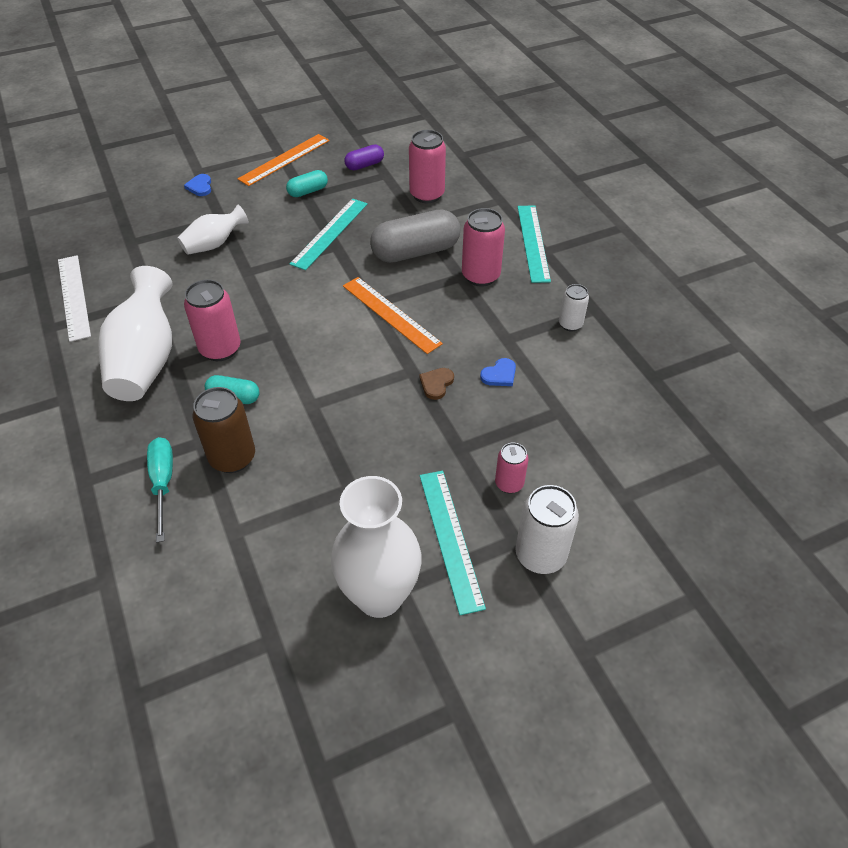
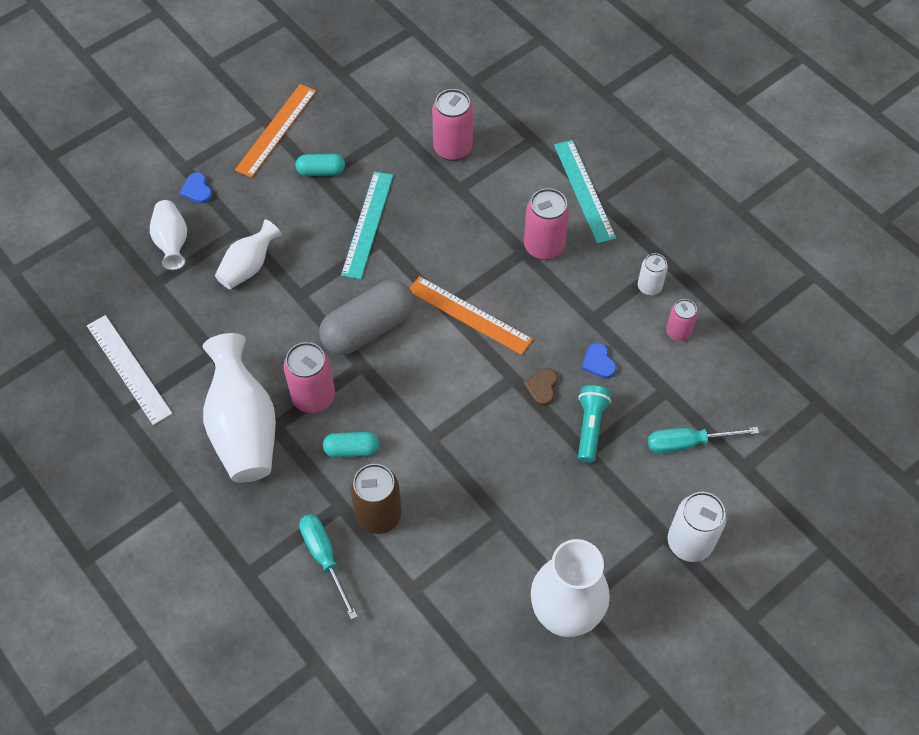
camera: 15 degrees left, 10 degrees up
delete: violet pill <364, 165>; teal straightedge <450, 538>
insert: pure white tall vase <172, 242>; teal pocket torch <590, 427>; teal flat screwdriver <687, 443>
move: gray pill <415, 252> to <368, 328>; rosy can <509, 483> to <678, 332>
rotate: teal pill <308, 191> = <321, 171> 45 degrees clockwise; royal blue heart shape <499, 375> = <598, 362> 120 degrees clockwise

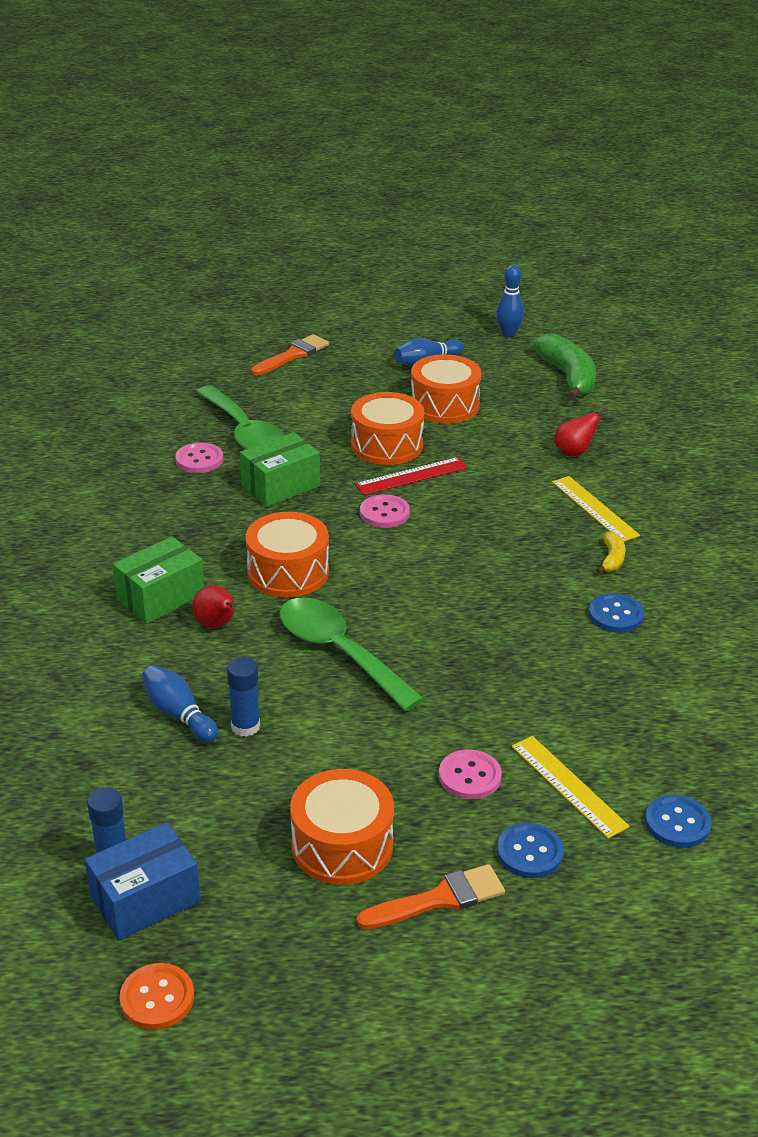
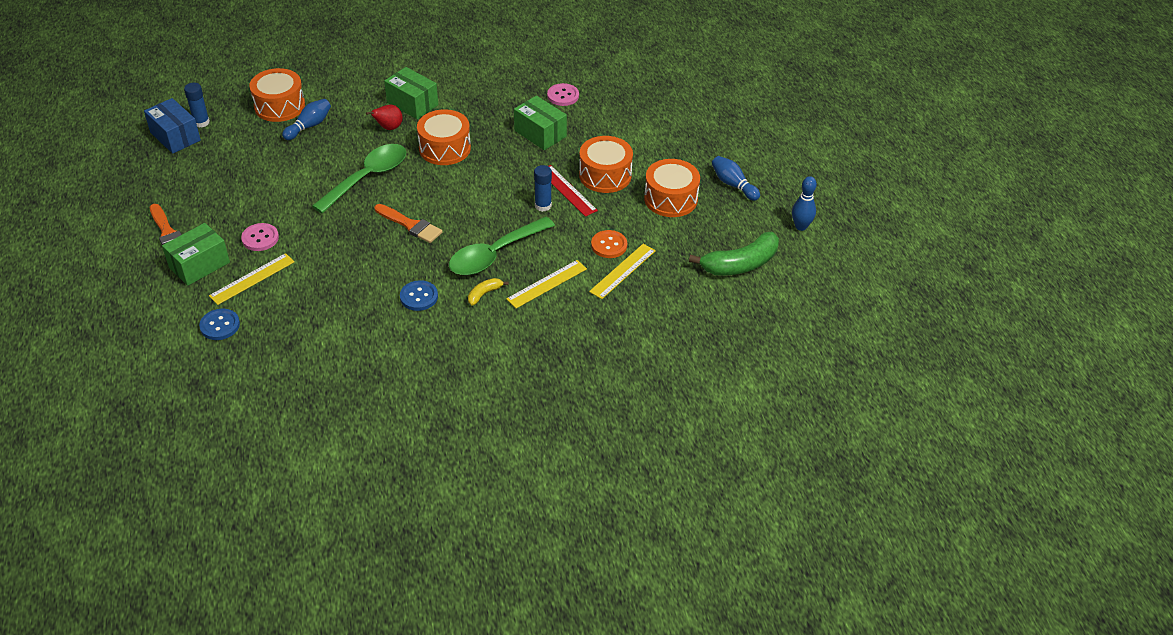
camera: 80 degrees right, 10 degrees up
delete: rosy shirt button <384, 513>
move: bright orange shirt button <157, 998> to <609, 245>; leaf-green spoon <245, 432> to <494, 254>; royal blue glue <245, 726> to <543, 206>; bright orange paintbrush <293, 355> to <410, 225>; bright orange snare drum <342, 845> to <279, 106>
replace: royal blue shirt button <529, 852> to leaf-green package <199, 265>; red pear <574, 452> to golden straightedge <622, 271>
rotate: golden toy banana <612, 559> = <484, 294> 135 degrees clockwise

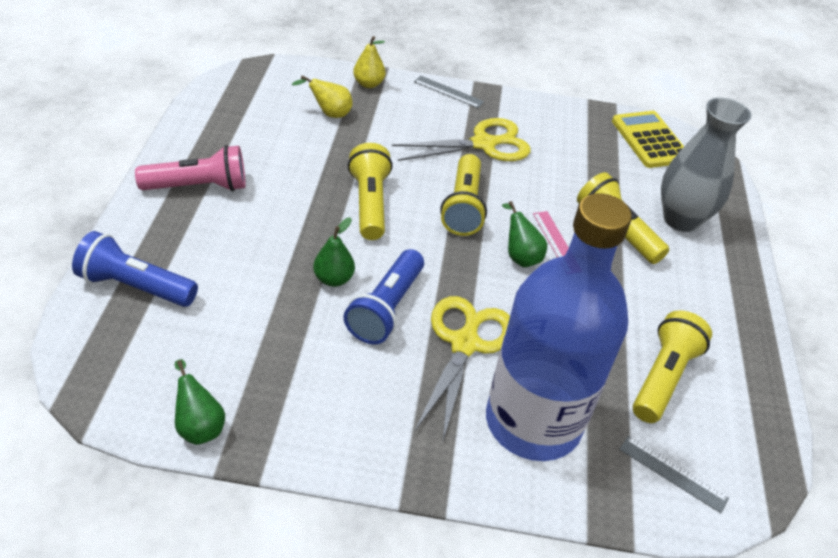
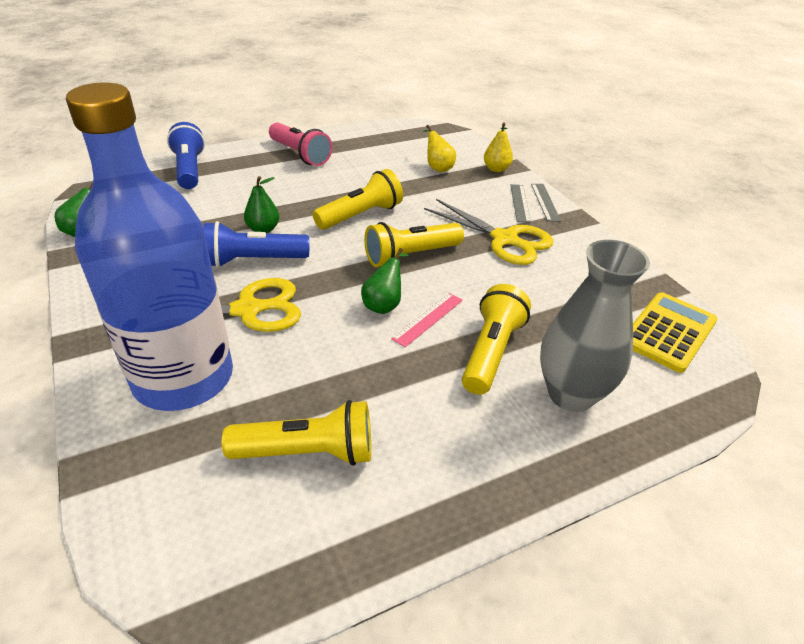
camera: 60 degrees right, 5 degrees down
move: gray straightedge <673, 473> to <520, 203>

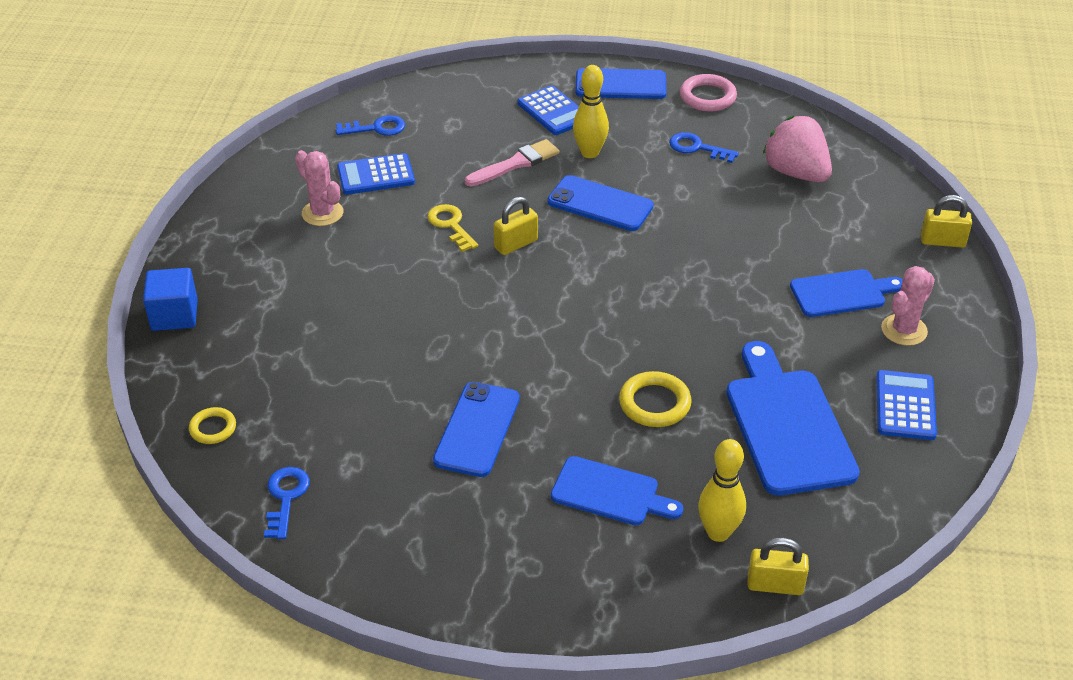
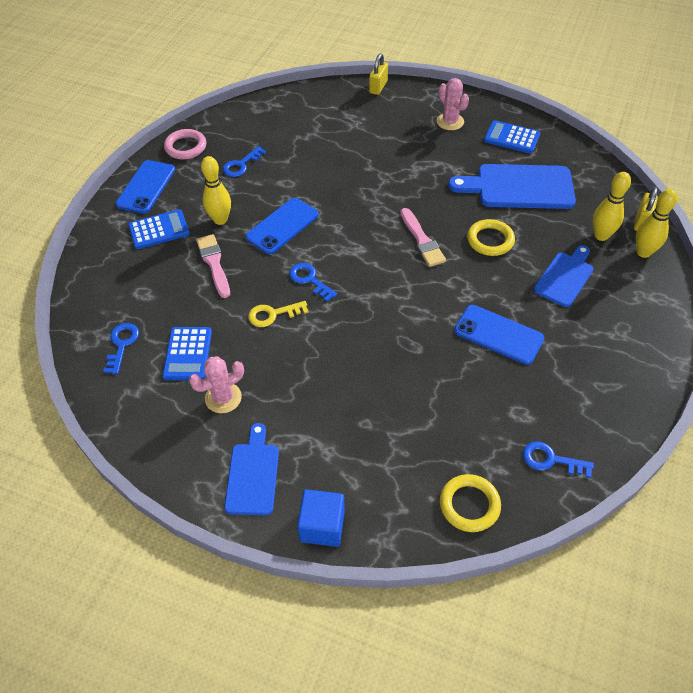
camera: 75 degrees left, 10 degrees up
delete: rosy berry <796, 173>
insert: rosy paintbrush <422, 240>; golden tenpin <643, 252>
move: royal blue chopping board <842, 293> to <252, 475>
replace: golden lock <516, 244> to royal blue latchkey <310, 280>
resize: golden hoop <213, 428> = <469, 505> x1.56

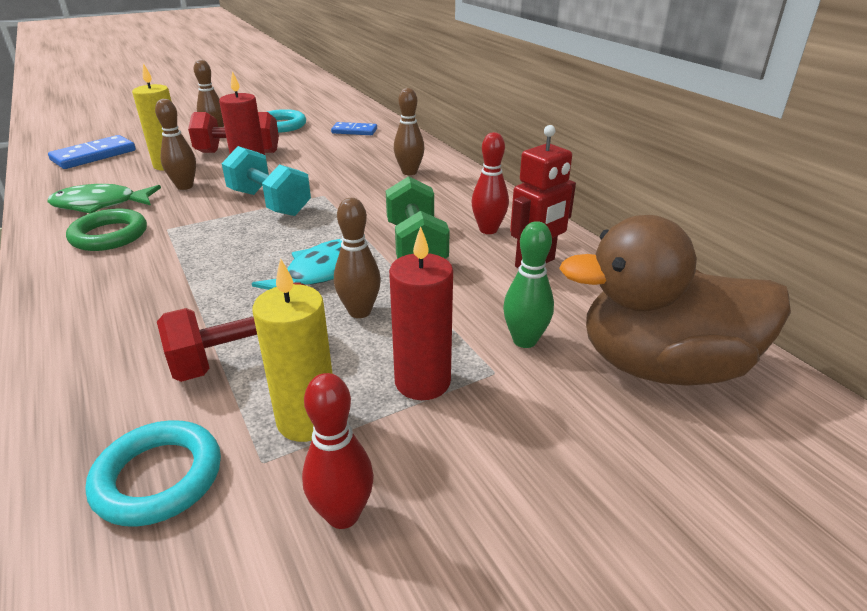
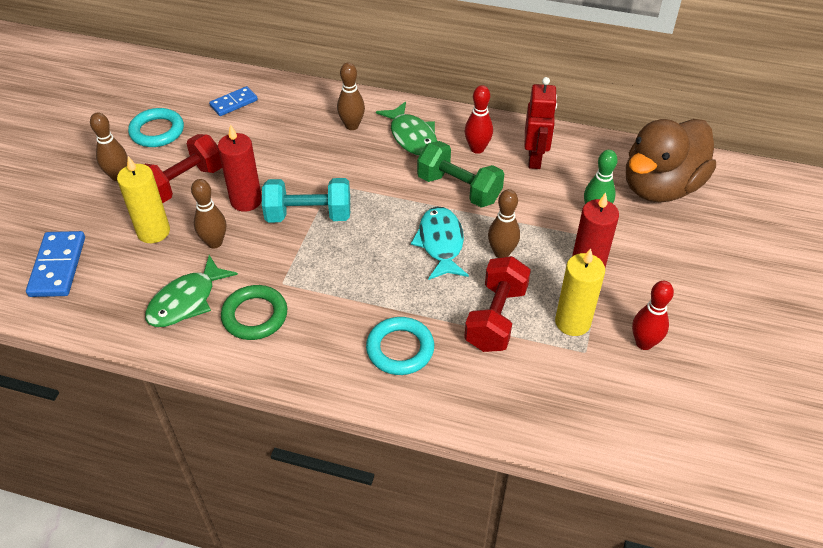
camera: 45 degrees left, 15 degrees up
insert: leaf-green fish figure <412, 136>
move: teal hoop <158, 478> to <400, 349>

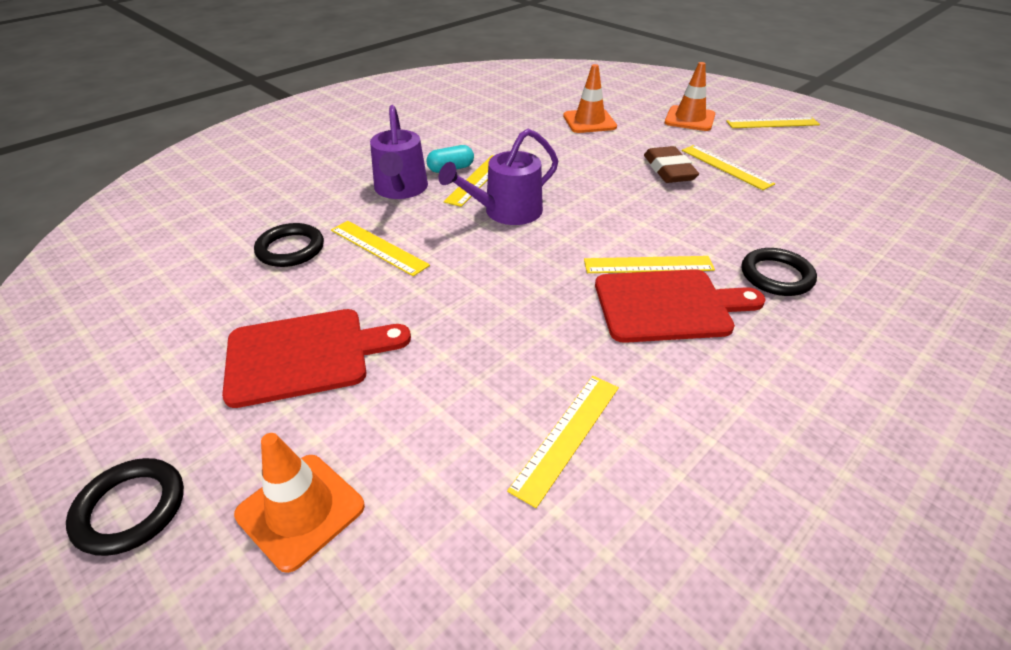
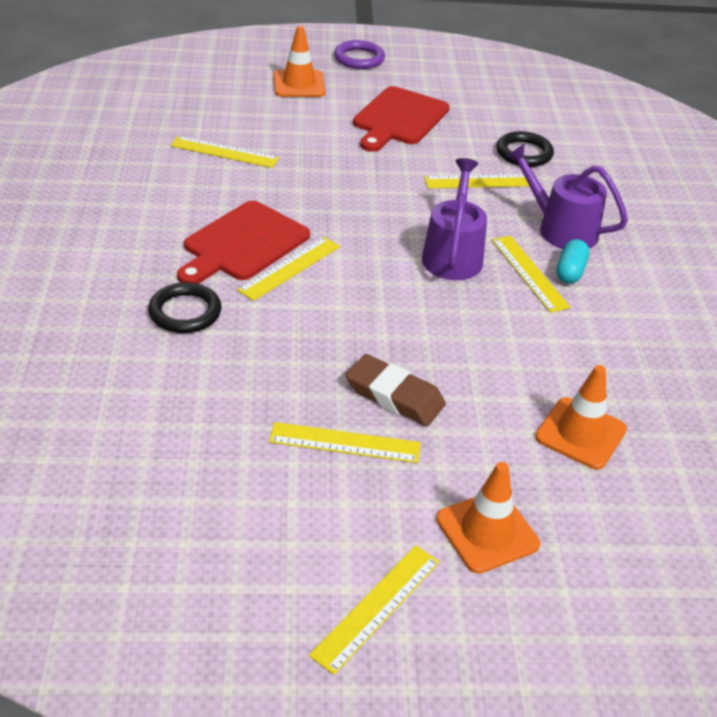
camera: 130 degrees right, 0 degrees up
recolor: black hoop <130, 509> to violet hoop <359, 58>
rotate: golden straightedge <566, 436> = <224, 152> 60 degrees counterclockwise

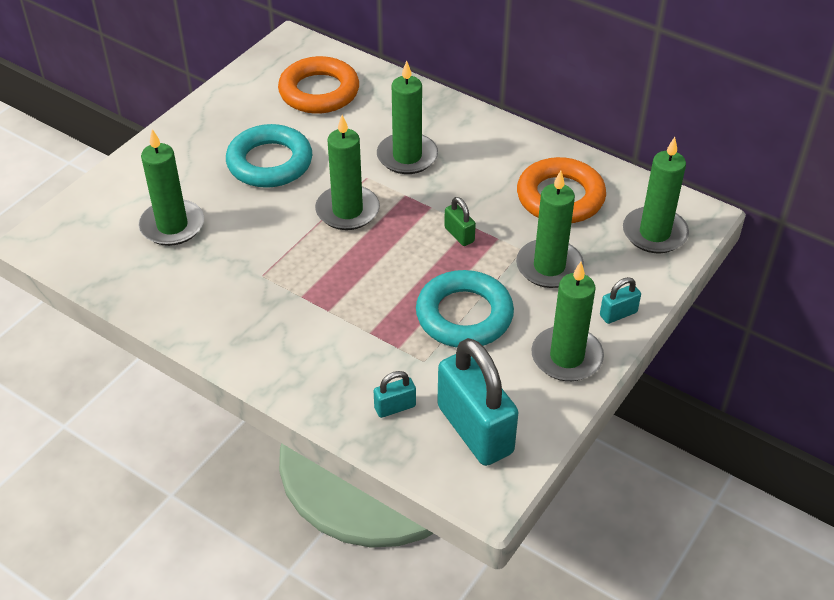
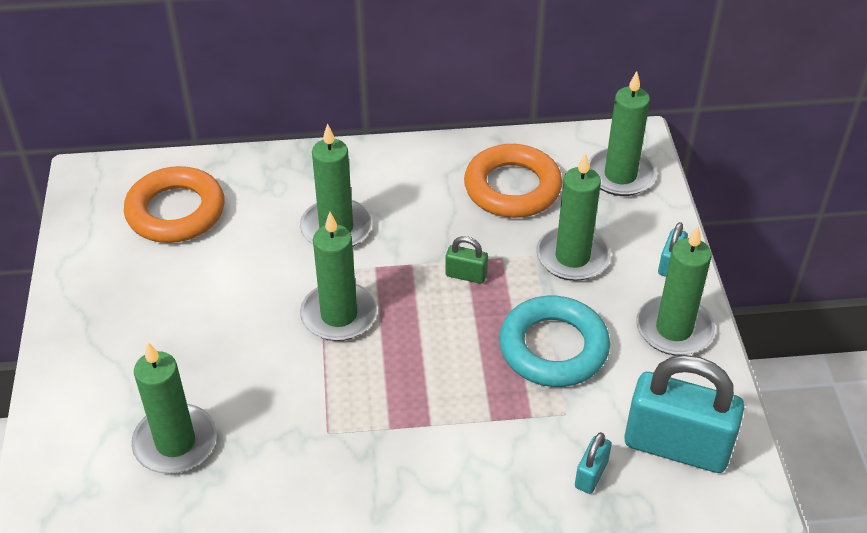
camera: 40 degrees left, 0 degrees up
delete: teal hoop <270, 162>

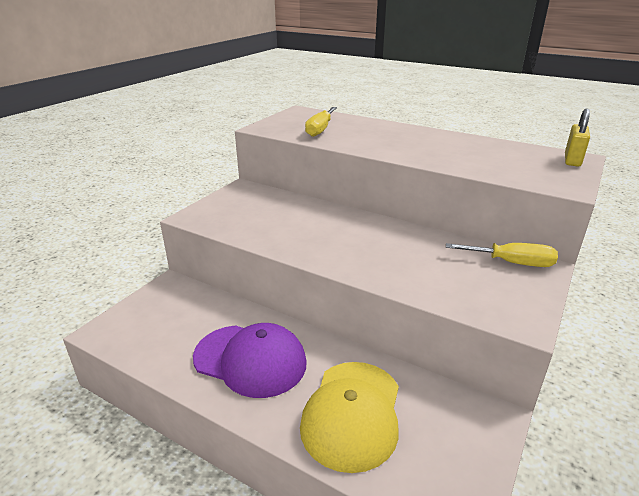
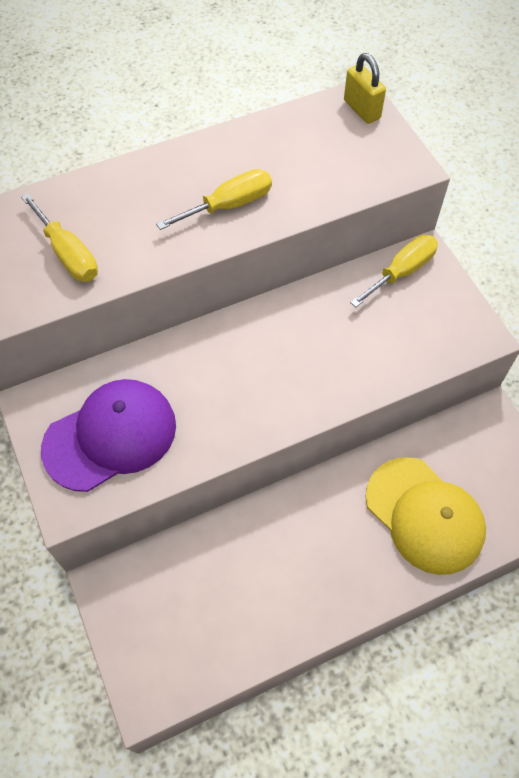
camera: 55 degrees left, 30 degrees up
insert: golden flat screwdriver <229, 205>
move: violet baseball cap <250, 360> to <110, 436>

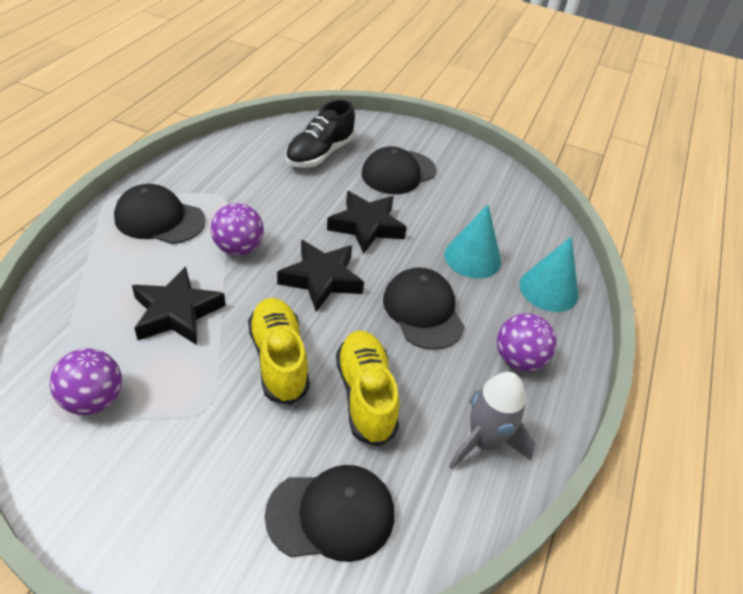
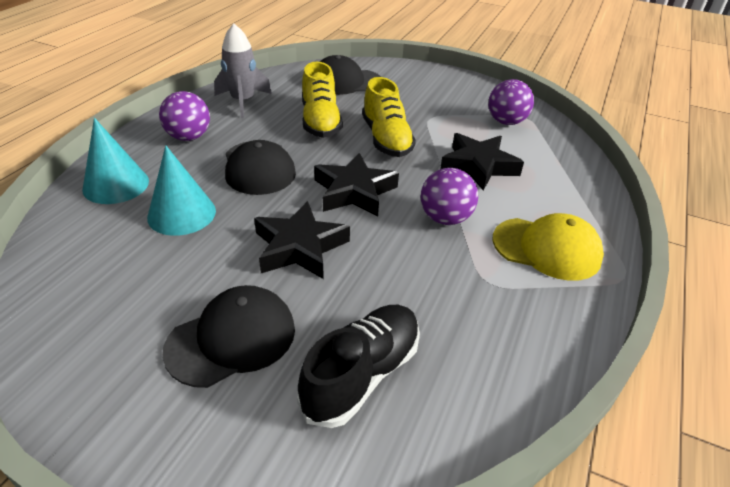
camera: 175 degrees left, 5 degrees down
recolor: black baseball cap <159, 219> to golden baseball cap <546, 248>

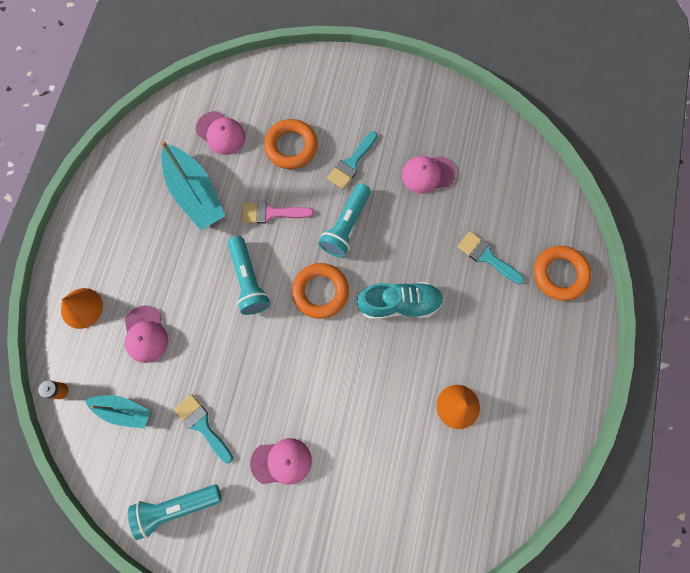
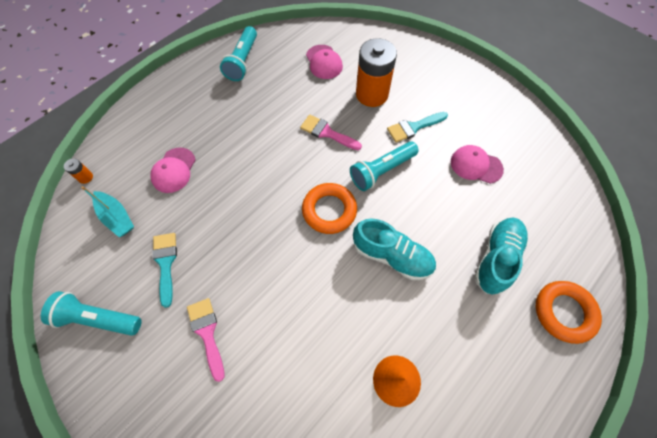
camera: 30 degrees right, 10 degrees down
delete: bright orange cone <81, 308>; teal boat <195, 194>
move: teal pocket torch <248, 280> to <242, 61>
replace: rosy baseball cap <281, 462> to rosy paintbrush <207, 333>; bright orange hoop <291, 147> to bright orange AA battery <372, 94>; teal paintbrush <487, 257> to teal lace-up shoe <496, 258>

